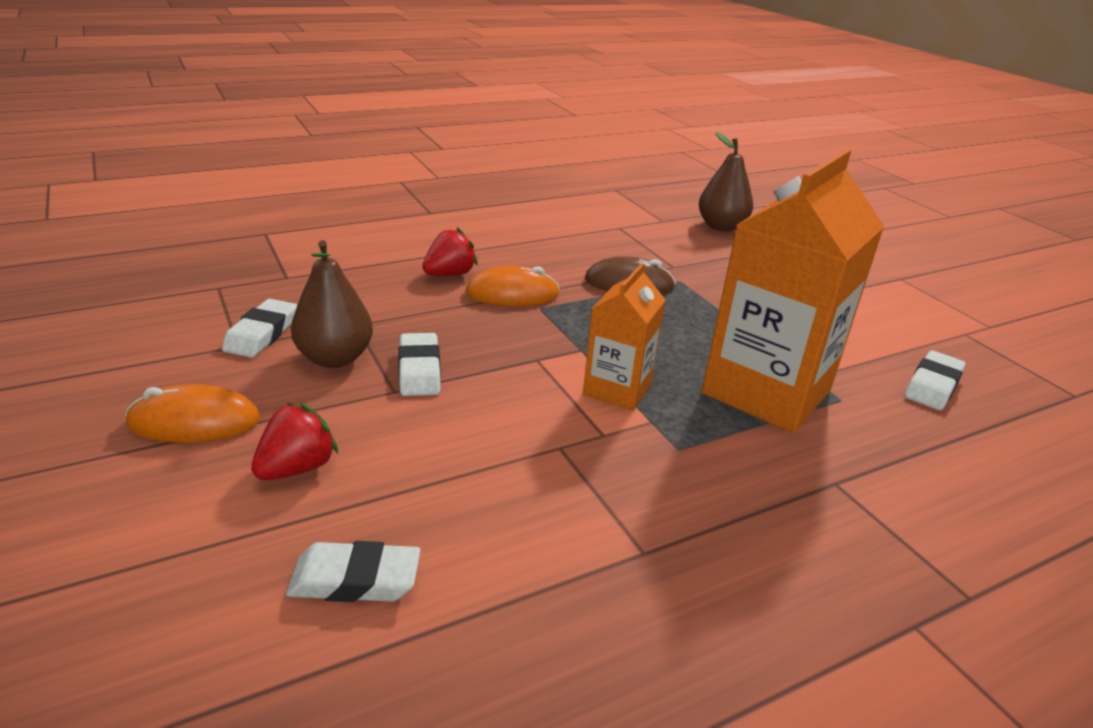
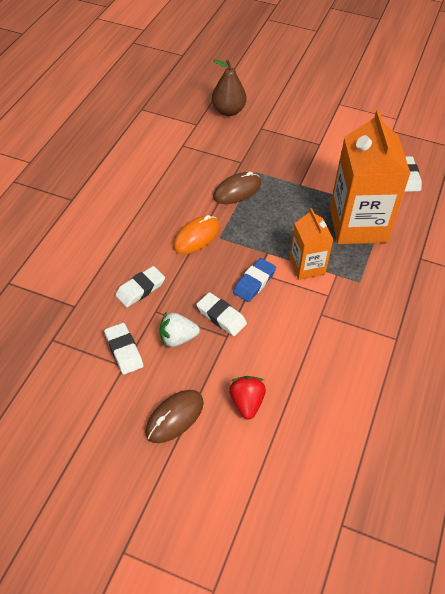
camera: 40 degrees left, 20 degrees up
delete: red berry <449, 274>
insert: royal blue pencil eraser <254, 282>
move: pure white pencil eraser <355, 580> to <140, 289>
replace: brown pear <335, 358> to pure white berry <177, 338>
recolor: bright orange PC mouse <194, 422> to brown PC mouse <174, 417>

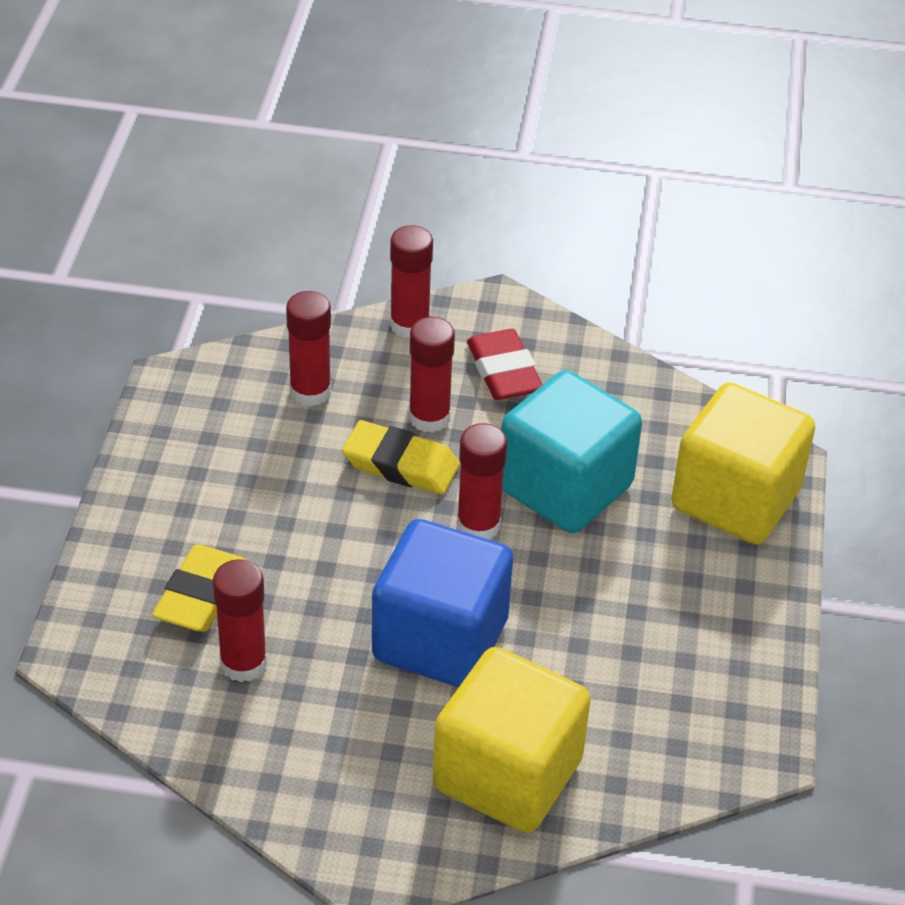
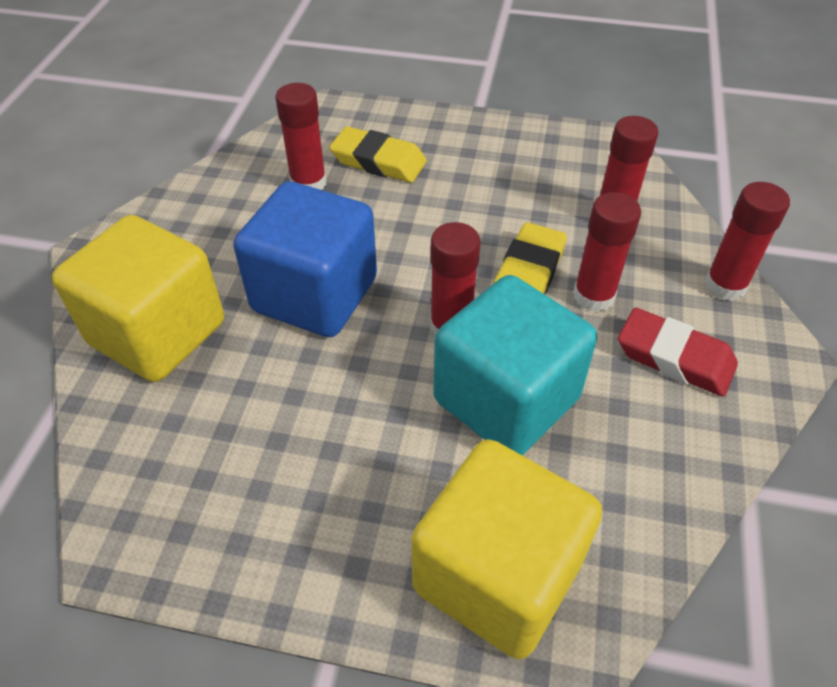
camera: 95 degrees right, 5 degrees up
rotate: red pencil eraser <504, 371> = <674, 358> 45 degrees clockwise

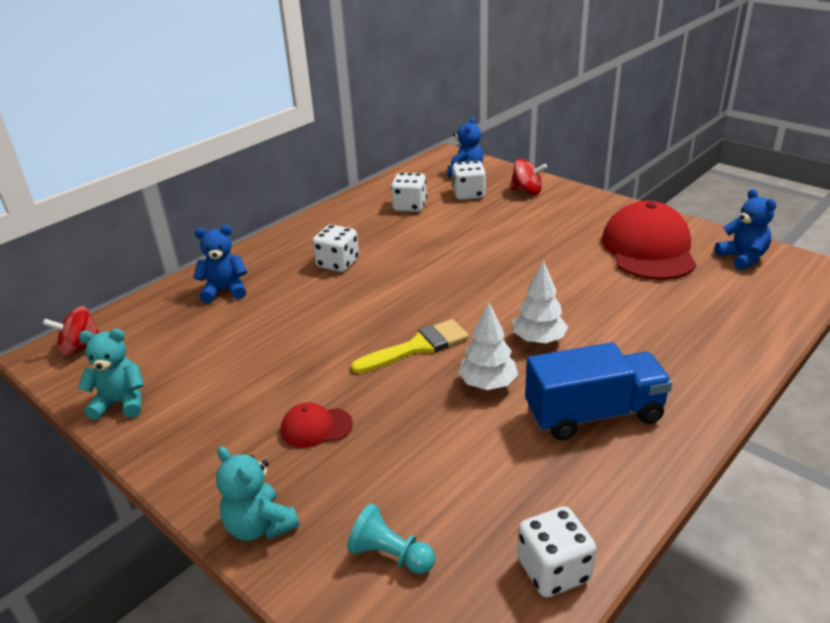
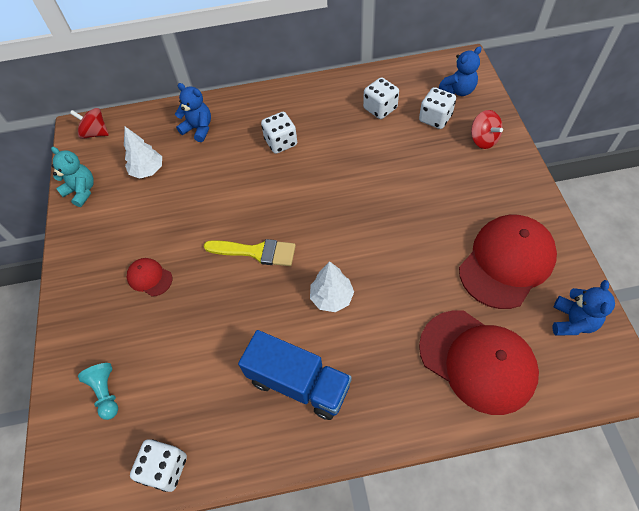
camera: 40 degrees right, 25 degrees up
delete: teal teddy bear <260, 526>
insert: red baseball cap <477, 361>
move: pure white toy tree <487, 384> to <148, 171>

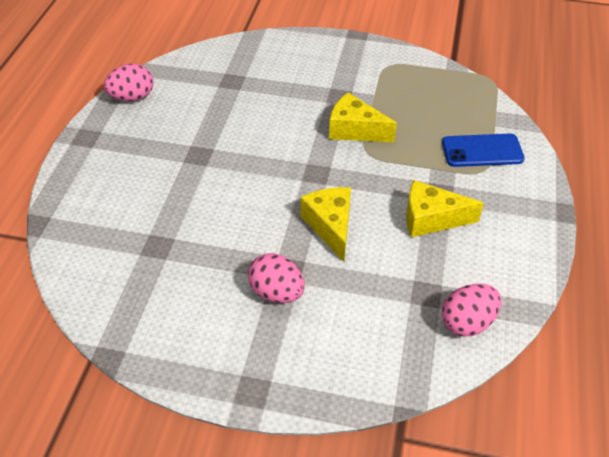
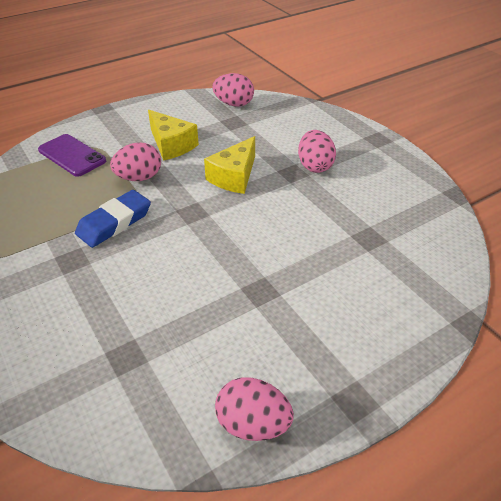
camera: 135 degrees left, 5 degrees down
insert: rosy toy egg <139, 178>
replace: golden cheese wedge <355, 130> to royal blue pencil eraser <114, 222>
recolor: royal blue mobile phone <482, 151> to violet mobile phone <72, 155>

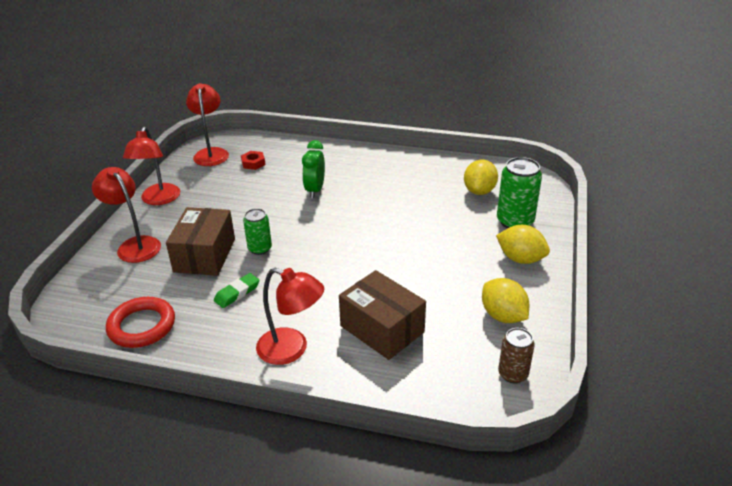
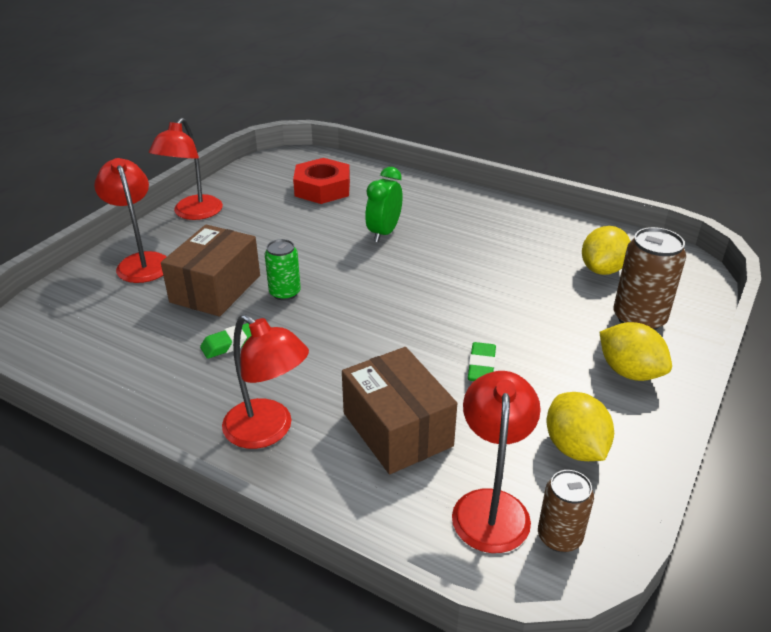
camera: 15 degrees right, 0 degrees up
delete: red hoop <142, 326>
insert: leaf-green pencil eraser <481, 366>
move: red desk lamp <211, 153> to <491, 506>
recolor: leaf-green can <515, 221> to brown can <639, 319>
resize: red hexagon nut <253, 163> = <322, 188> x1.92

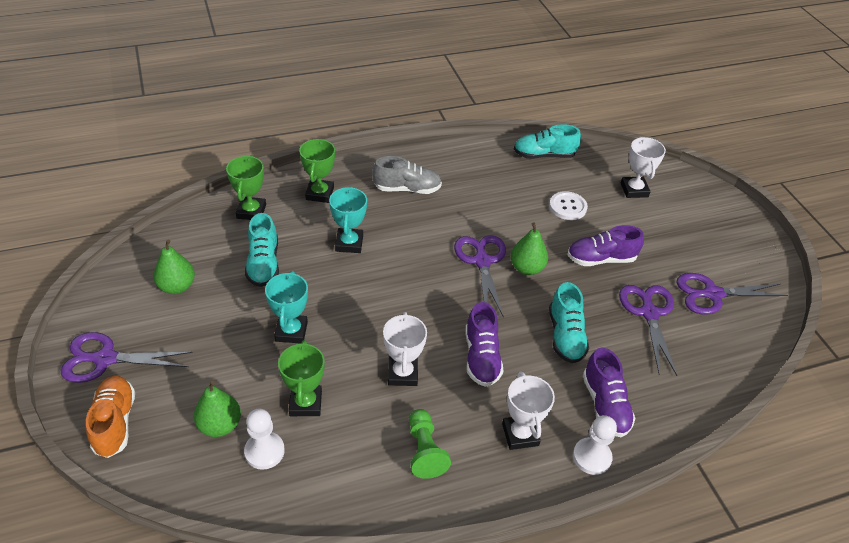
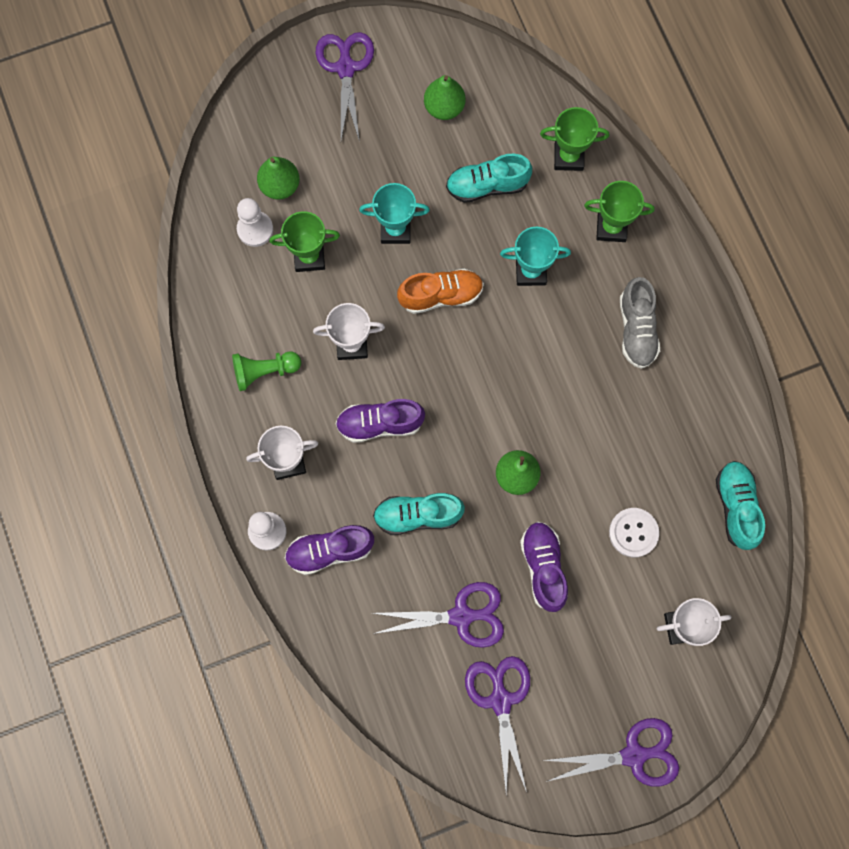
camera: 90 degrees right, 30 degrees up
move: bright orange lace-up shoe <115, 422> to <441, 295>; violet shears <482, 261> to <633, 755>

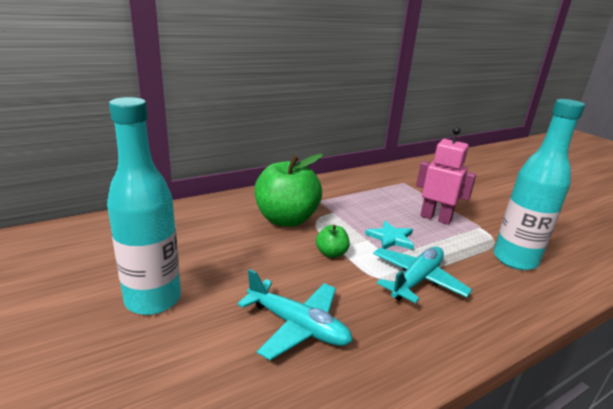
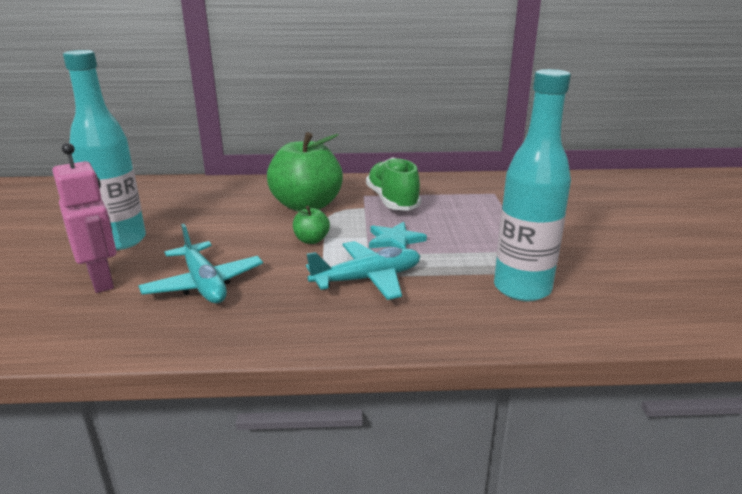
camera: 30 degrees right, 0 degrees up
insert: leaf-green lace-up shoe <392, 201>
move: rosy toy robot <435, 218> to <102, 281>

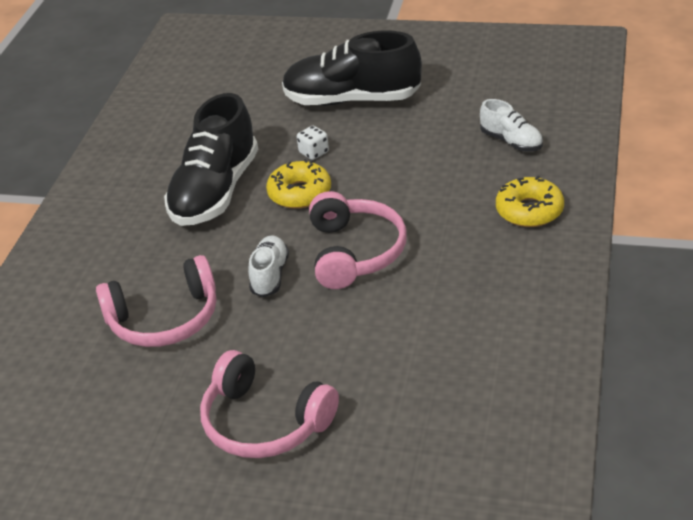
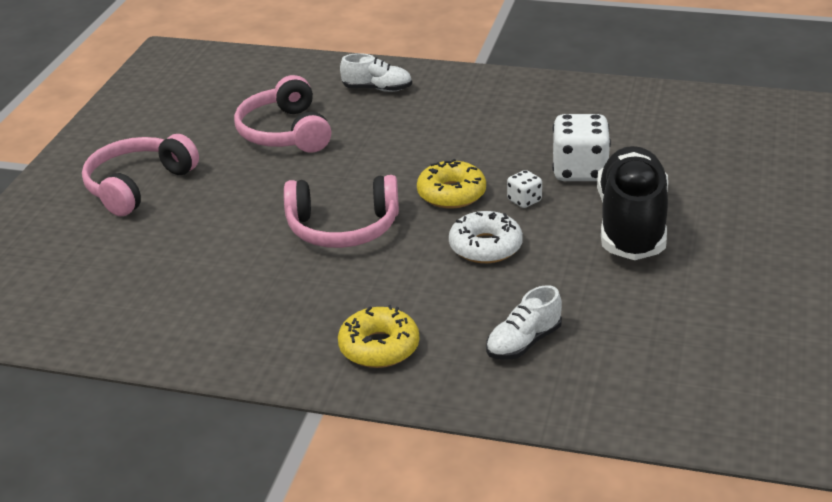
camera: 90 degrees right, 5 degrees down
delete: black lace-up shoe <215, 191>
insert: pure white glazed donut <485, 247>; pure white game die <580, 171>
move: pure white lace-up shoe <270, 275> to <377, 89>

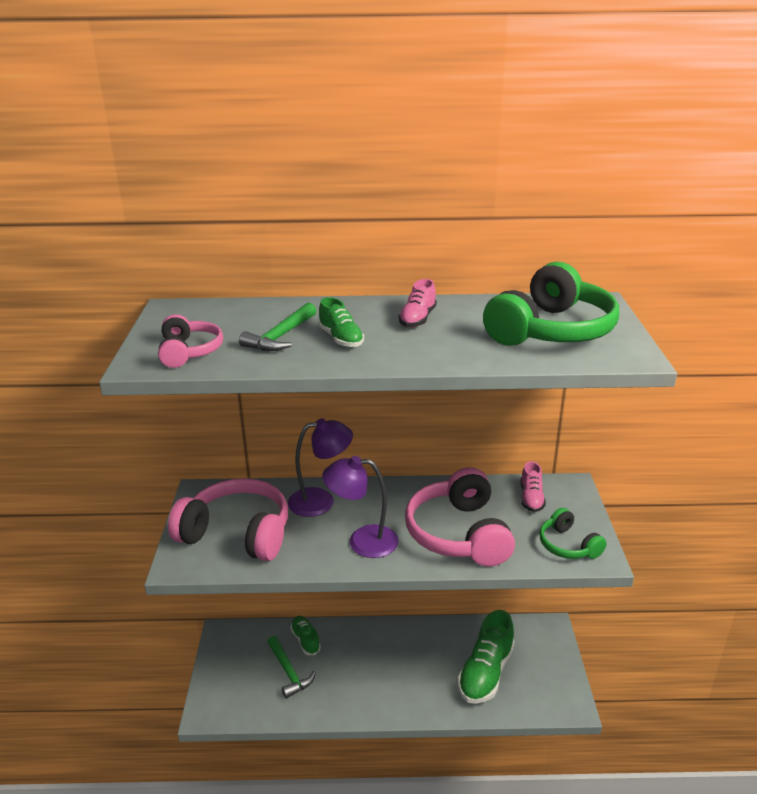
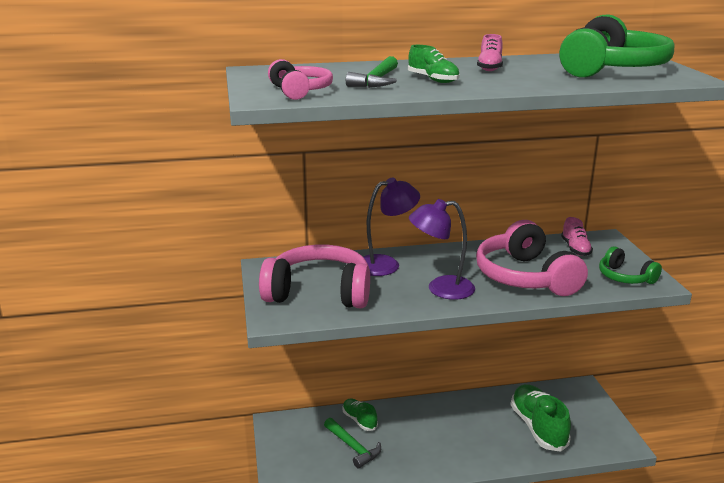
camera: 10 degrees left, 5 degrees down
rotate: leaf-green lace-up shoe <486, 672> = <538, 427> 150 degrees clockwise

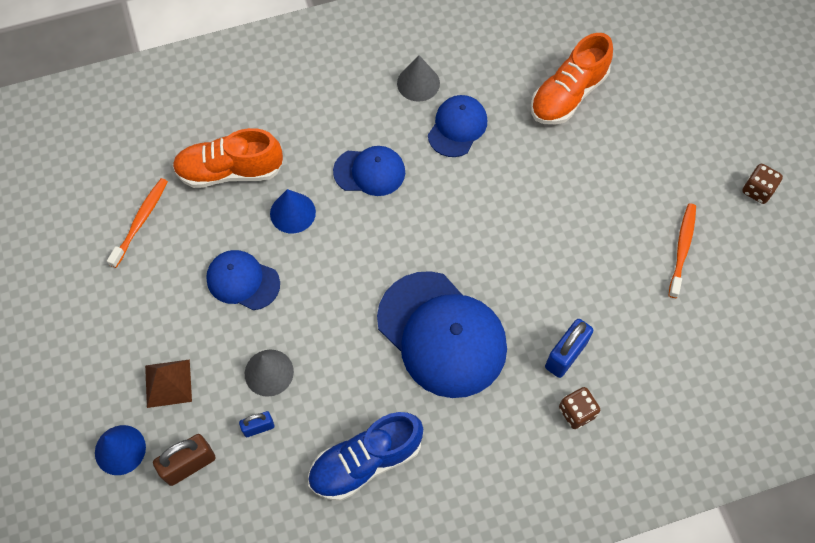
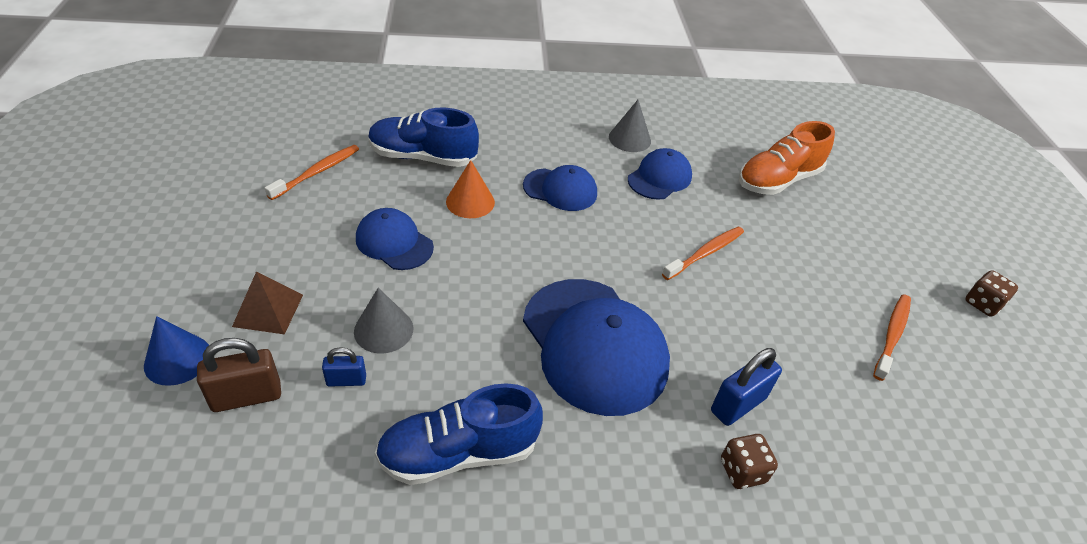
camera: 10 degrees right, 20 degrees down
insert: bright orange toothbrush <705, 253>
recolor: bright orange lace-up shoe <230, 171> to royal blue lace-up shoe <423, 157>; royal blue cone <292, 212> to bright orange cone <470, 202>

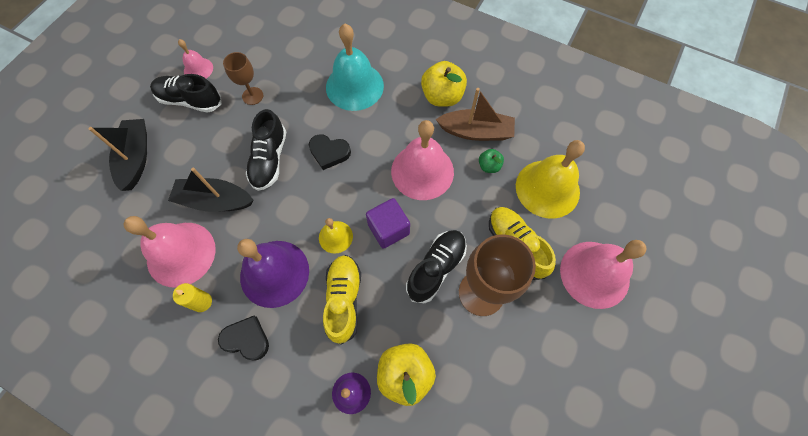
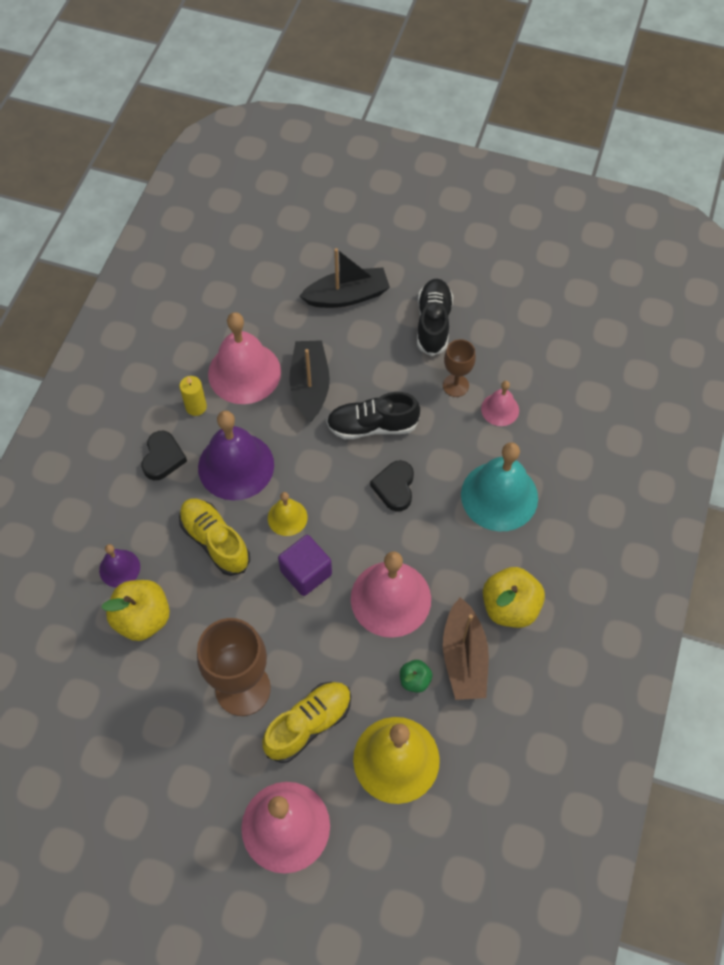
camera: 80 degrees right, 5 degrees down
delete: black lace-up shoe <436, 268>
move: rosy school bell <198, 69> to <500, 409>
rotate: golden lace-up shoe <344, 300> = <215, 541> 120 degrees counterclockwise

